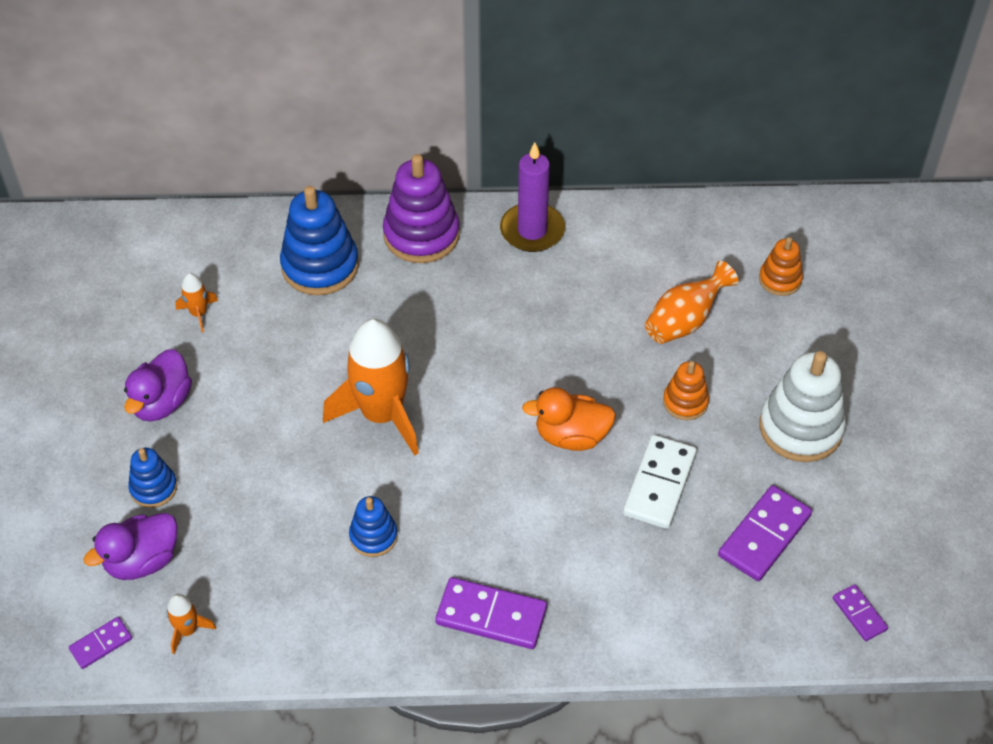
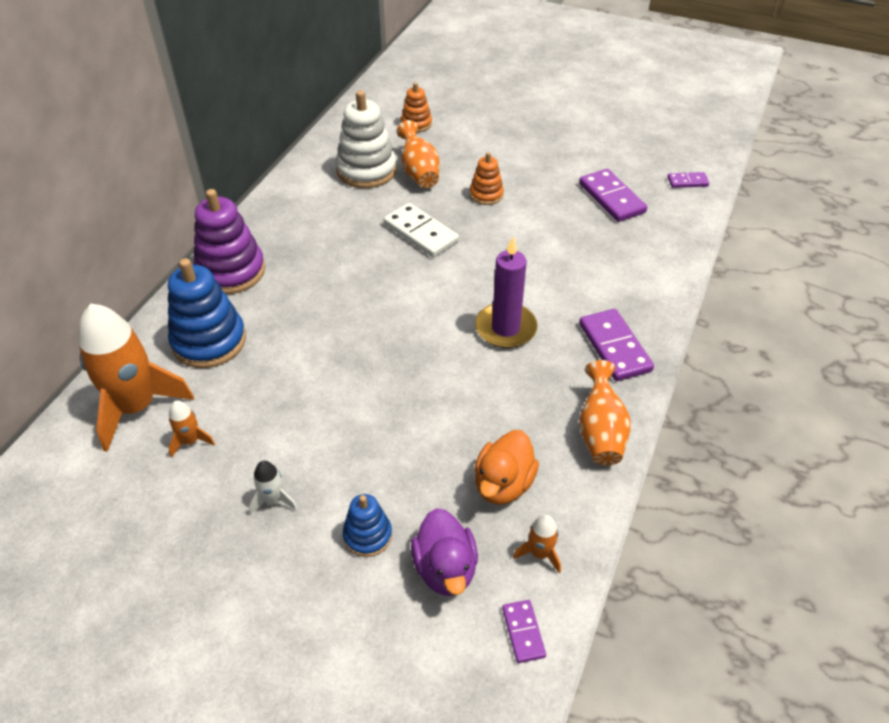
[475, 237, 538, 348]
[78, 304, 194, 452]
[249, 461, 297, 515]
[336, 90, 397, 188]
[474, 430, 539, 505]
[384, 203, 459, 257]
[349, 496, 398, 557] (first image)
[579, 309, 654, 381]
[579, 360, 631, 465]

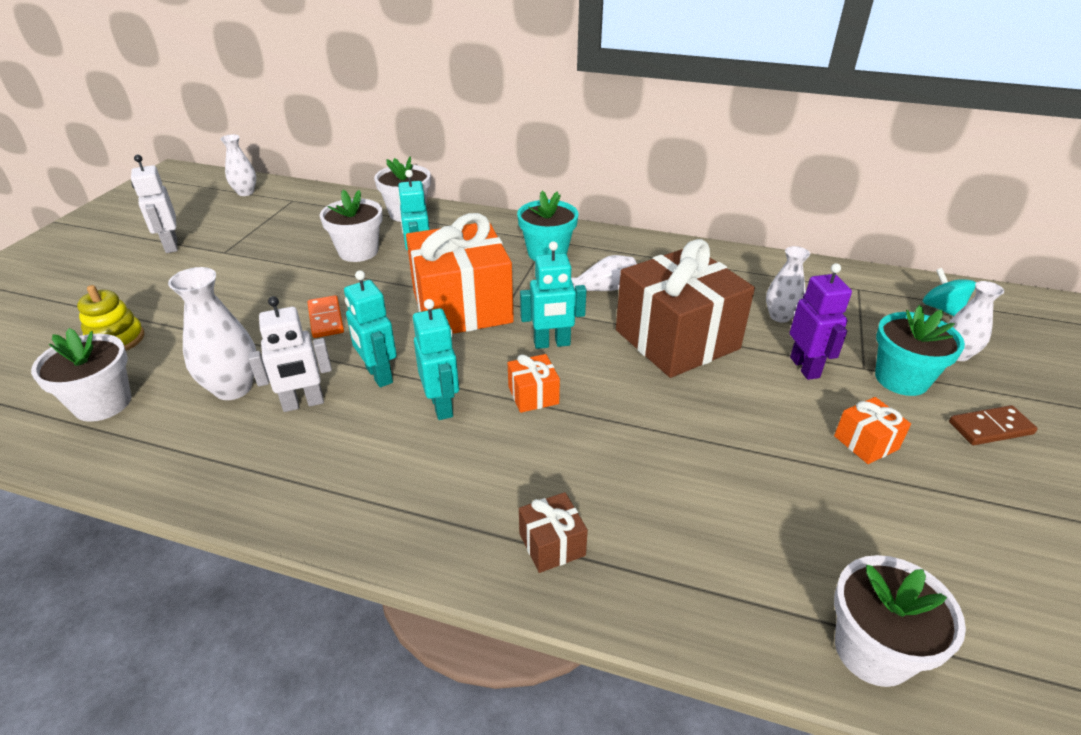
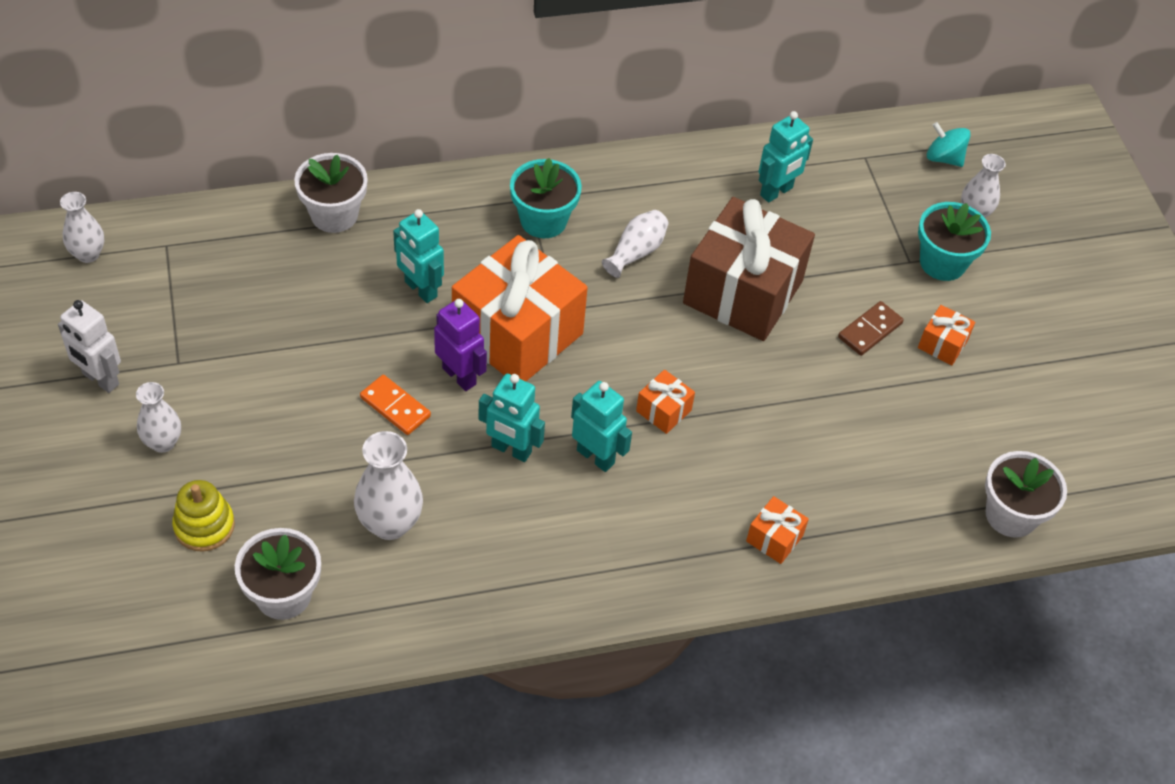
[320, 190, 383, 262] (first image)
[759, 111, 813, 203]
[136, 382, 181, 453]
[434, 299, 487, 391]
[248, 296, 332, 412] (first image)
[838, 301, 904, 356]
[746, 496, 809, 564]

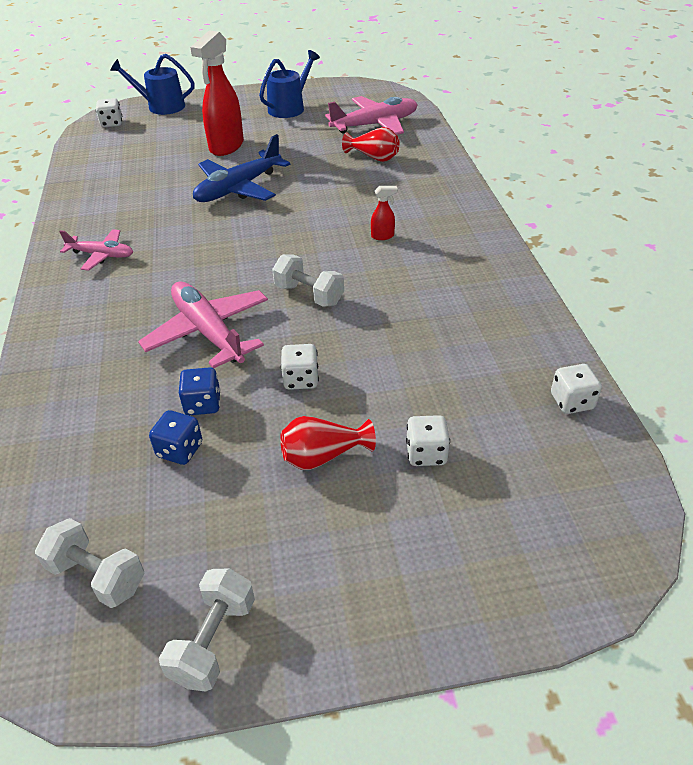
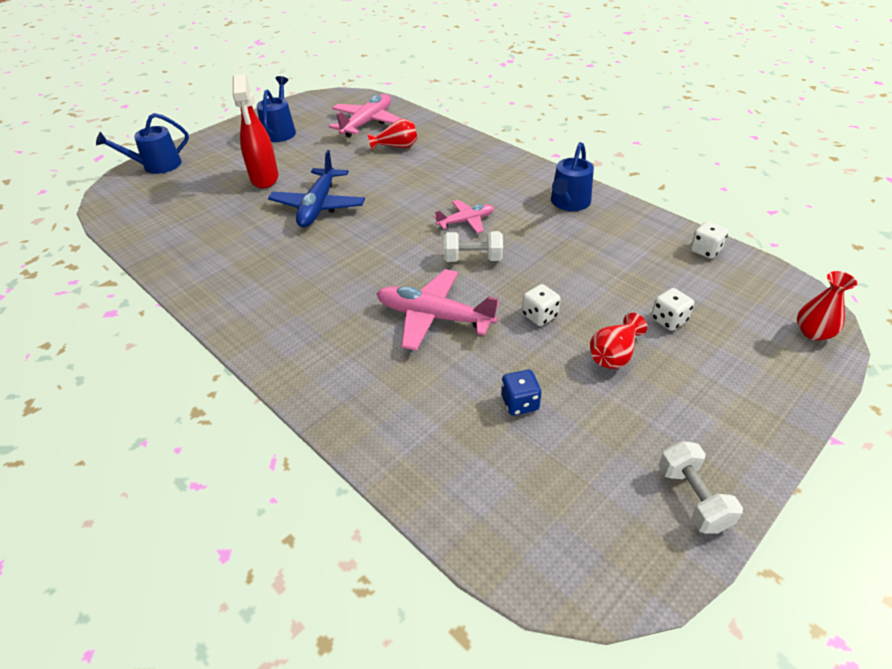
[96, 98, 122, 127] (first image)
[371, 186, 398, 240] (first image)
[434, 200, 494, 233]
[179, 367, 221, 415] (first image)
[35, 518, 144, 608] (first image)
[551, 142, 594, 211]
[797, 271, 857, 341]

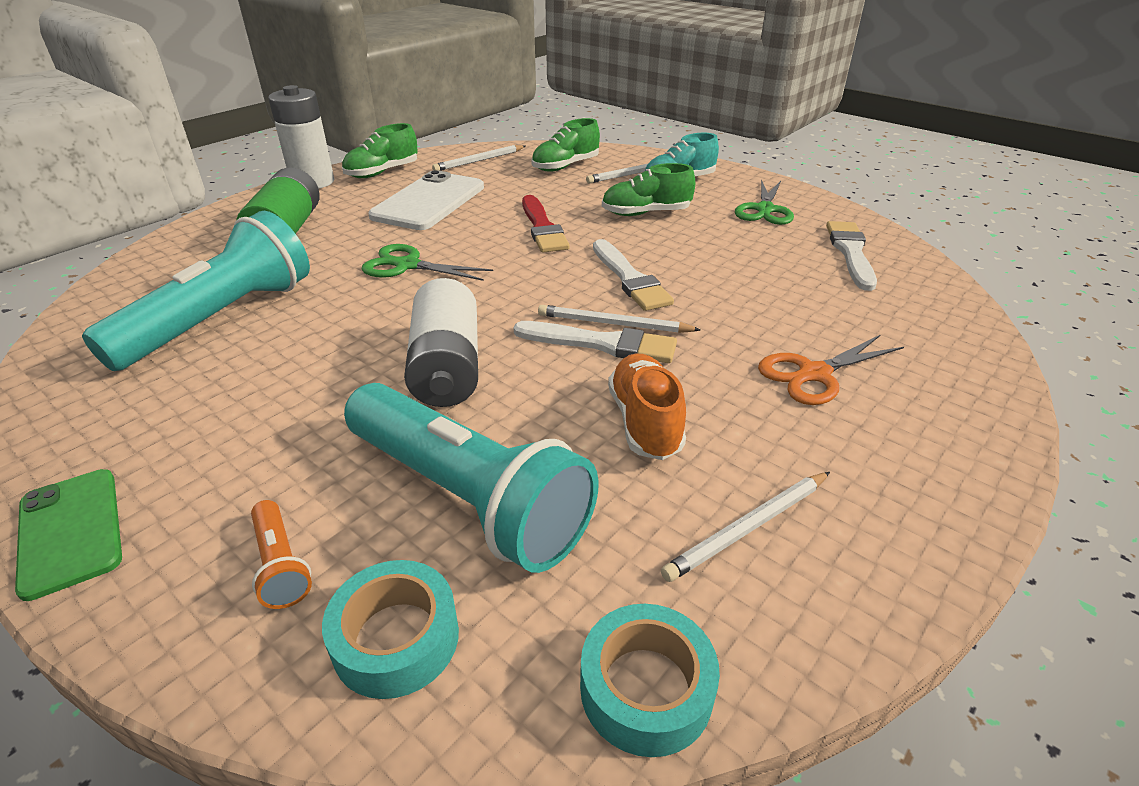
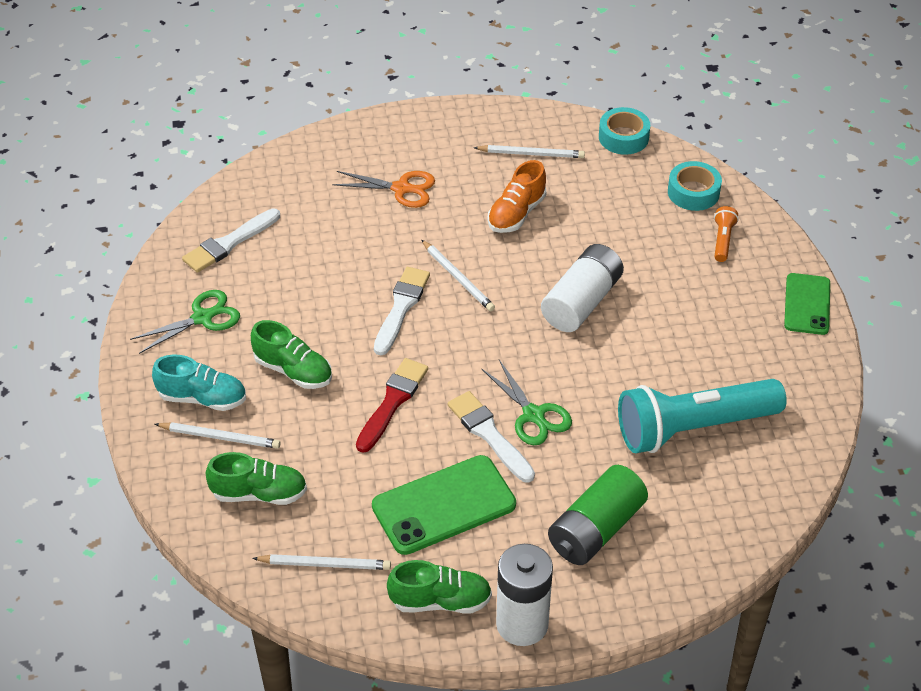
[372, 455, 516, 555]
[448, 391, 535, 483]
[344, 383, 599, 573] (first image)

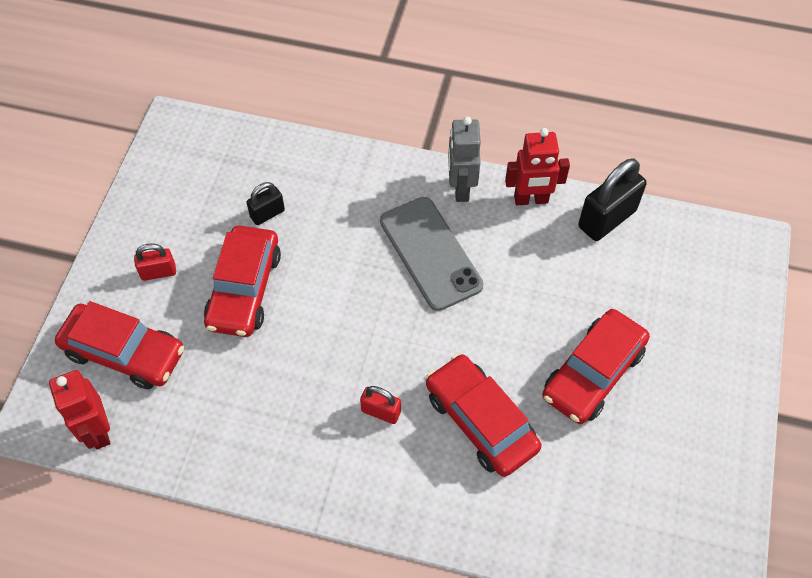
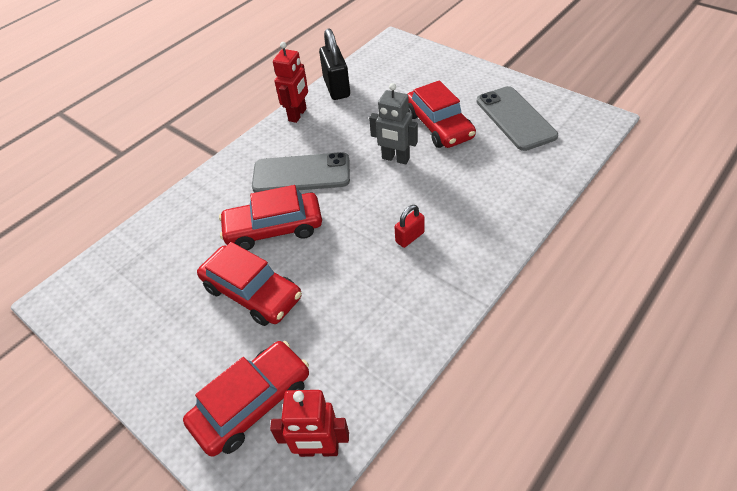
[369, 83, 418, 164]
[246, 182, 285, 225] (first image)
[134, 243, 176, 281] (first image)
[219, 185, 322, 250]
[476, 86, 558, 151]

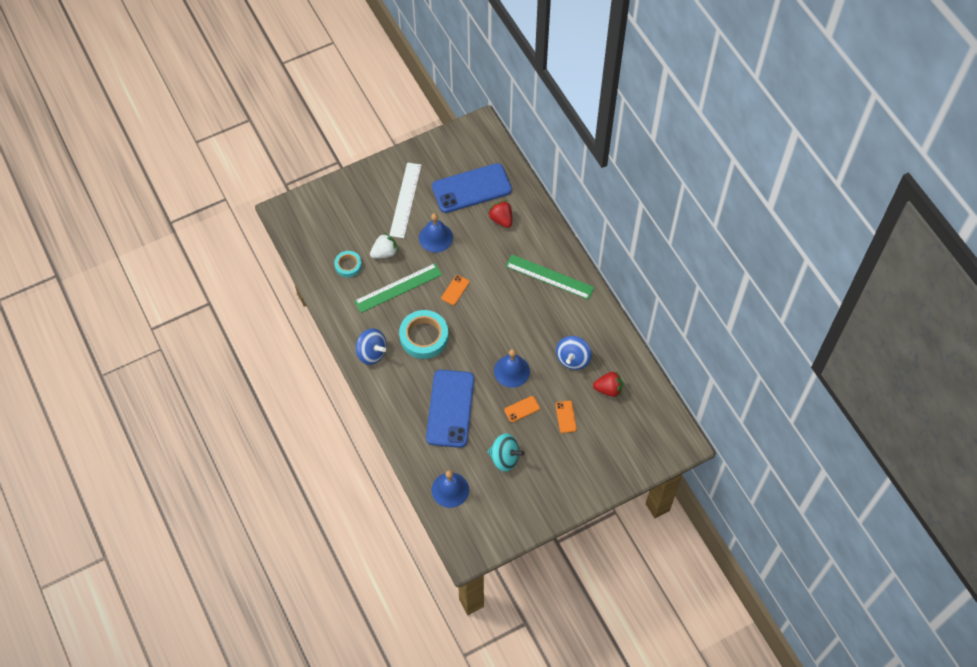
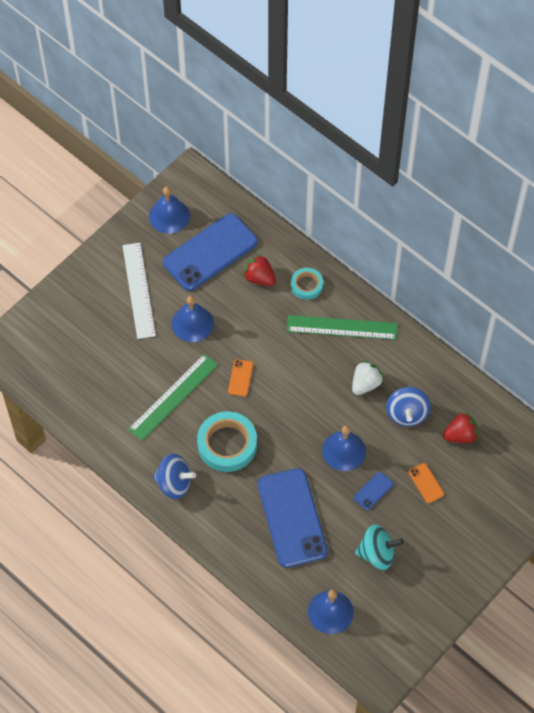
[352, 361, 384, 395]
[291, 268, 323, 300]
[354, 472, 393, 510]
[149, 187, 190, 234]

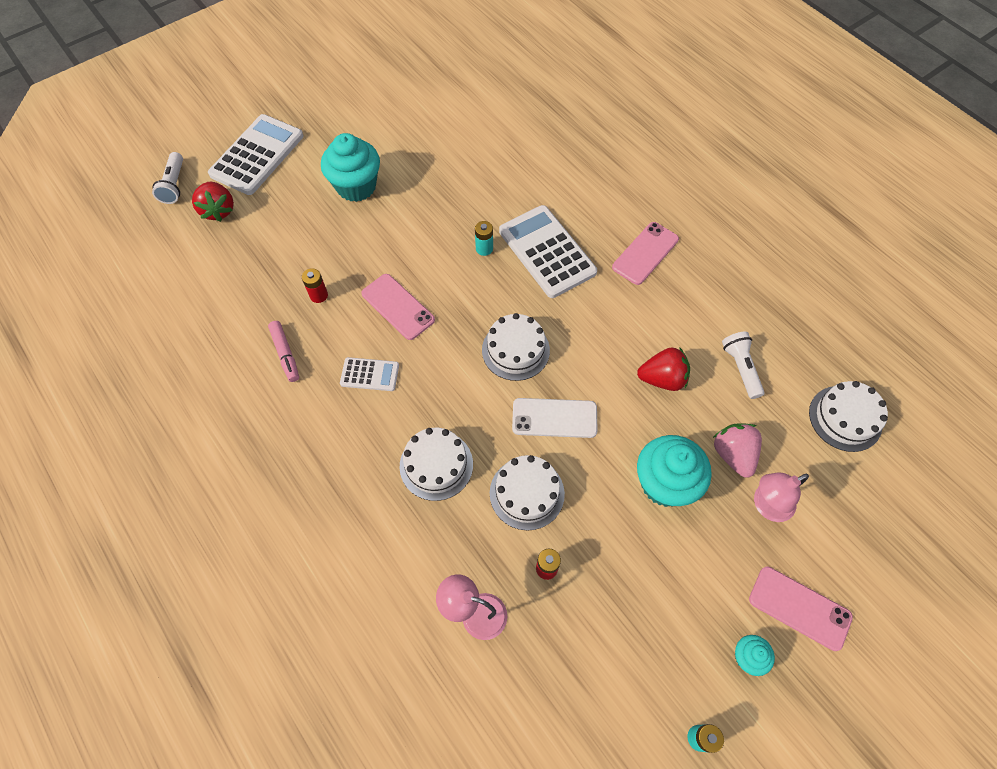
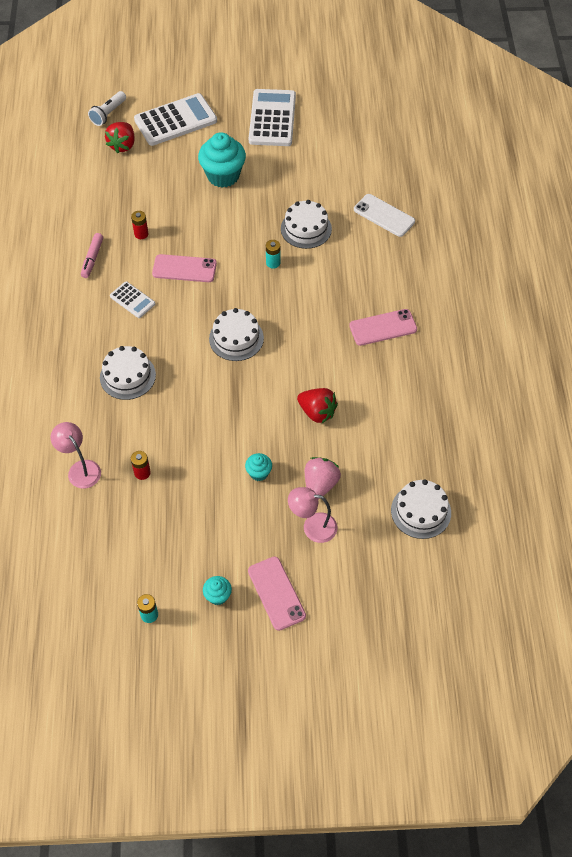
[249, 89, 296, 146]
[152, 254, 217, 282]
[722, 332, 765, 399] (first image)
[354, 194, 415, 237]
[245, 453, 272, 481]
[281, 200, 332, 249]

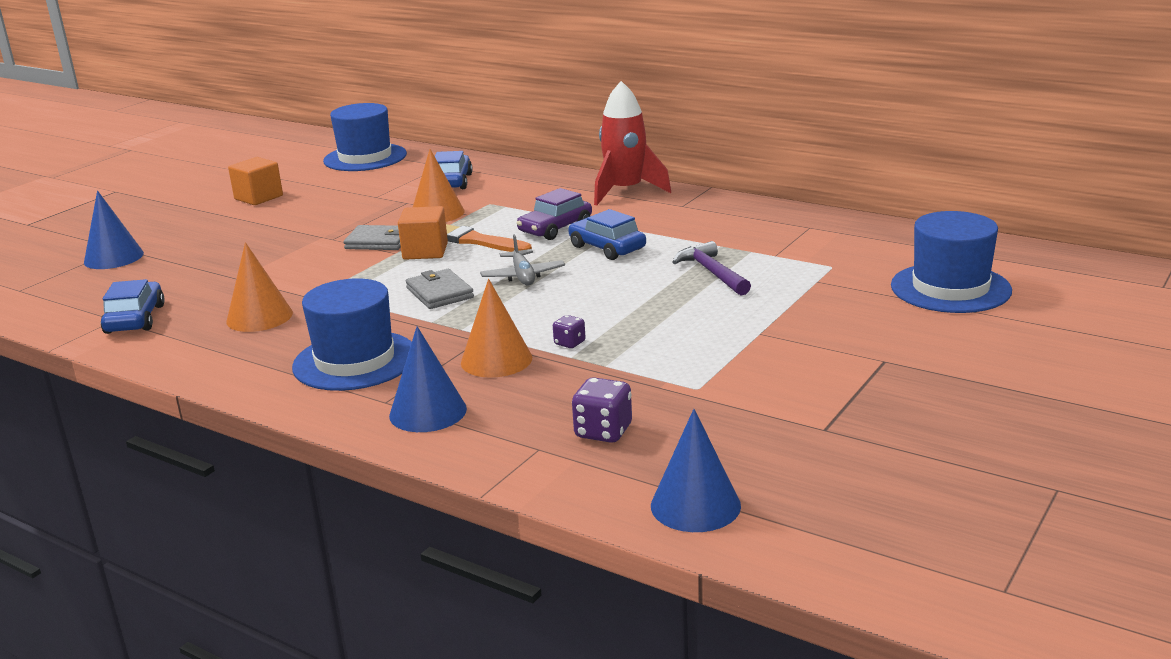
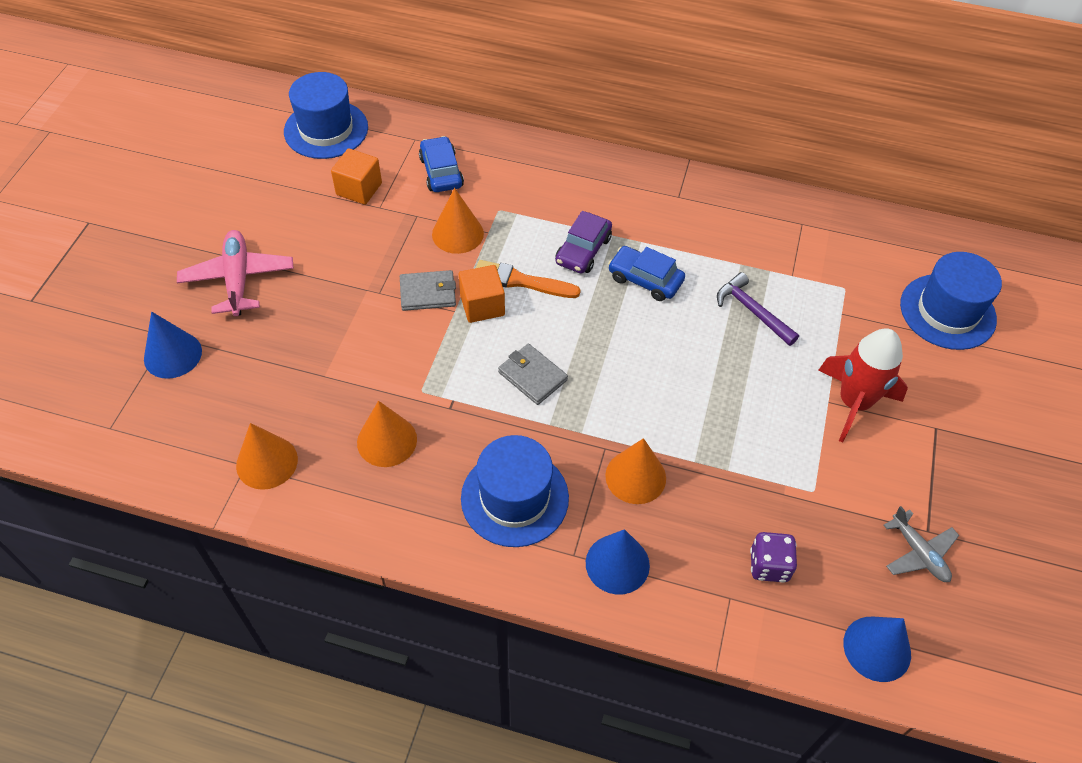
[818, 328, 908, 442]
[331, 148, 382, 205]
[884, 506, 959, 582]
[236, 423, 298, 490]
[553, 315, 586, 348] (first image)
[177, 230, 294, 316]

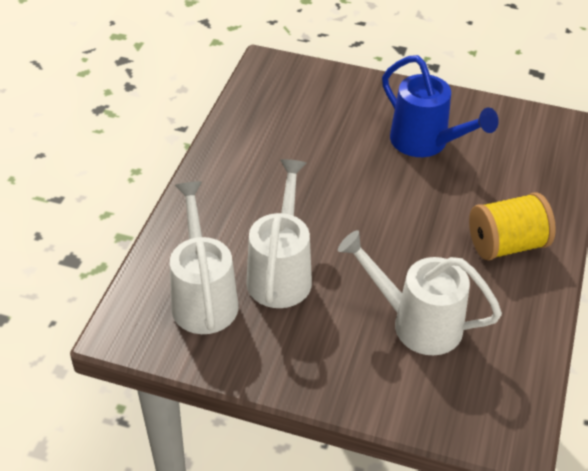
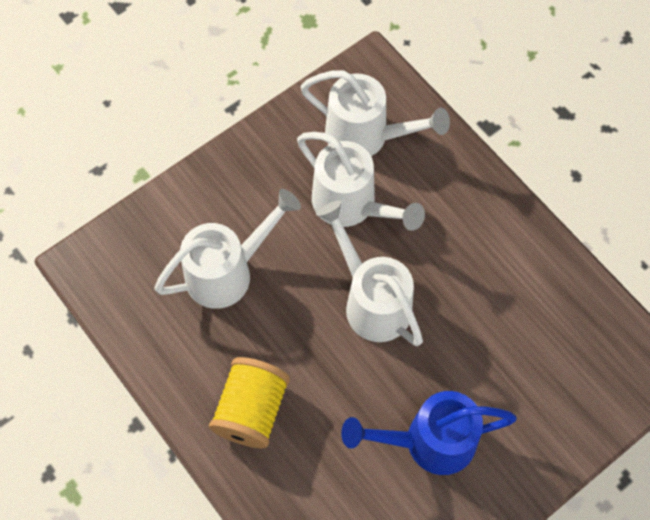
[316, 201, 423, 346]

